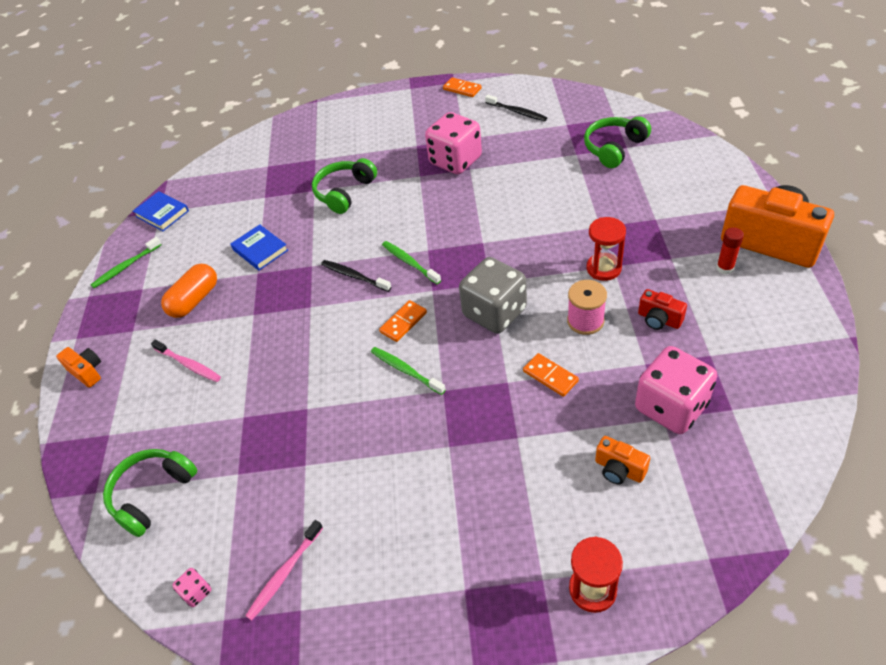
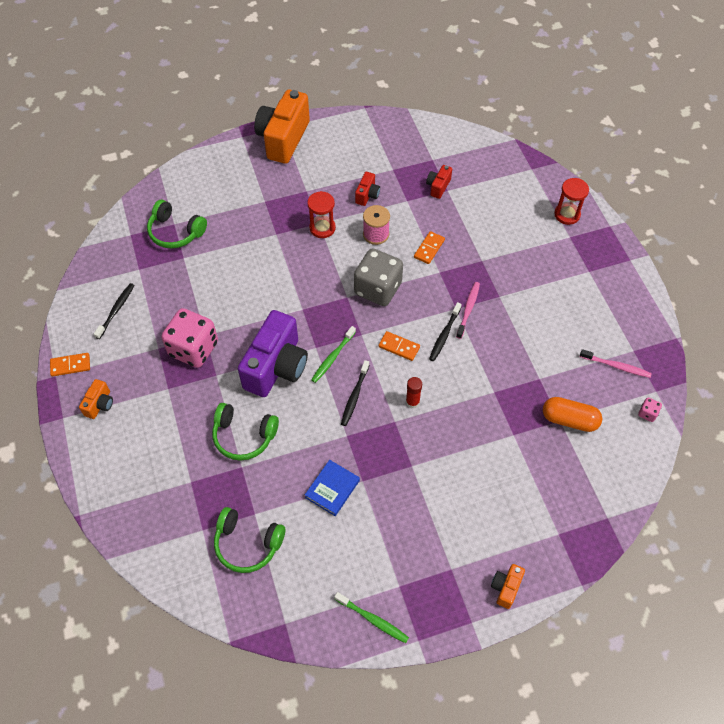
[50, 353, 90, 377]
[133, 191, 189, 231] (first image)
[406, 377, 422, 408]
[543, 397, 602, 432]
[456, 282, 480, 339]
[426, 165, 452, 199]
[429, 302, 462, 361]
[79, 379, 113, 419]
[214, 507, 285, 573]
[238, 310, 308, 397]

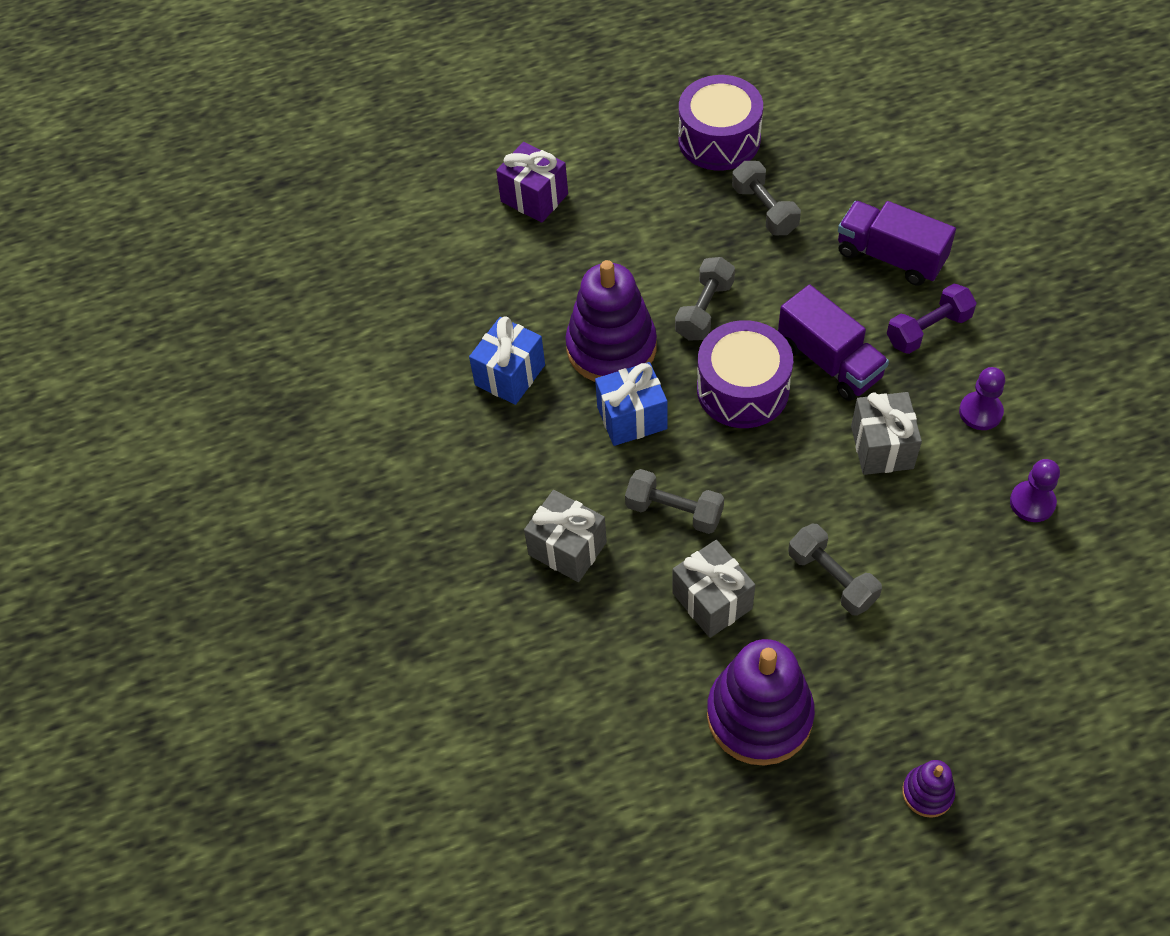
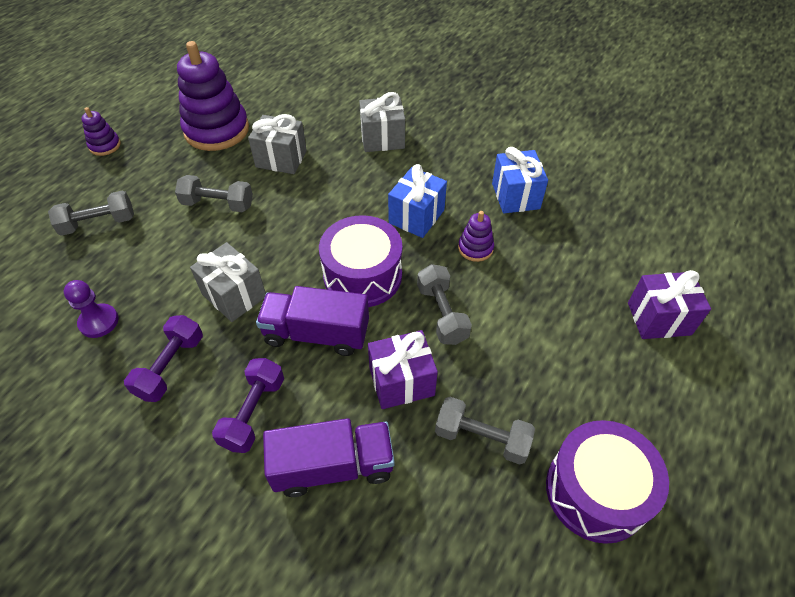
[458, 211, 494, 262]
[124, 315, 203, 402]
[48, 191, 134, 236]
[368, 330, 438, 409]

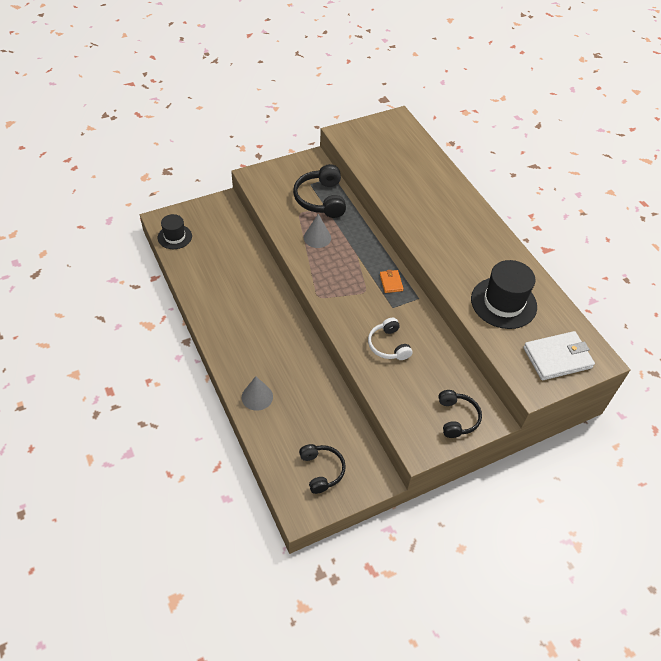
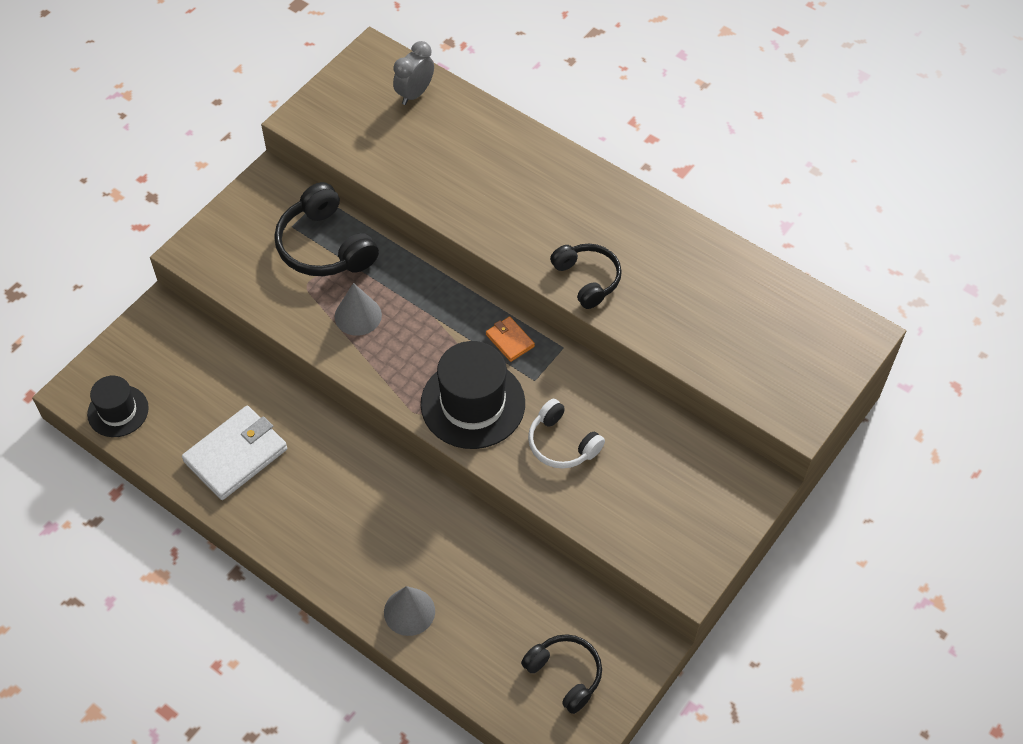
[421, 341, 525, 449]
[182, 406, 287, 500]
[550, 244, 622, 309]
[393, 41, 434, 105]

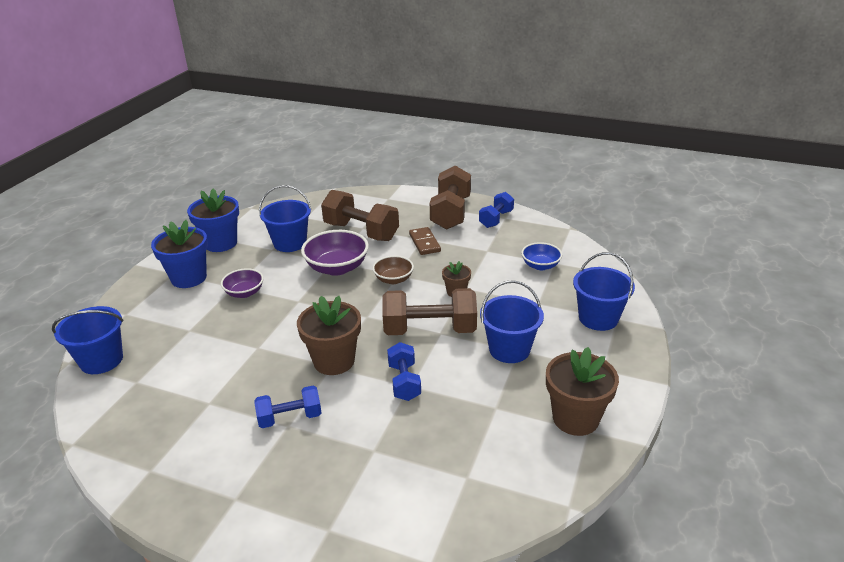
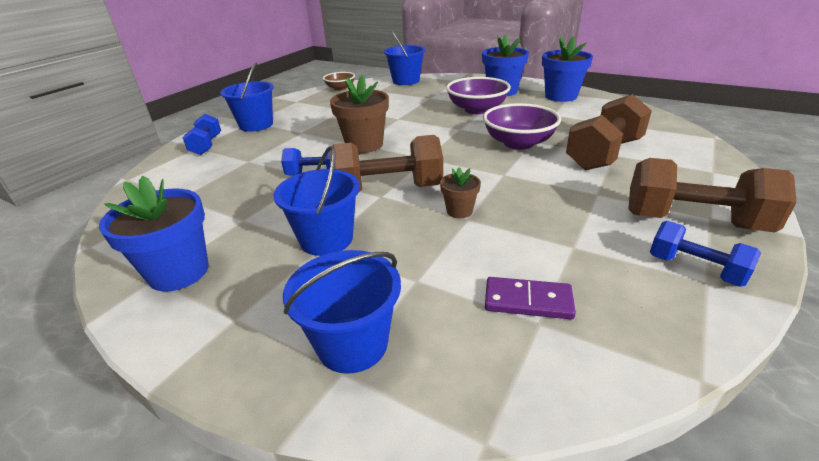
[220, 63, 274, 132]
[409, 227, 441, 255] (first image)
[485, 277, 576, 320]
[323, 72, 355, 91]
[446, 77, 511, 114]
[329, 135, 443, 193]
[99, 176, 209, 292]
[183, 114, 221, 155]

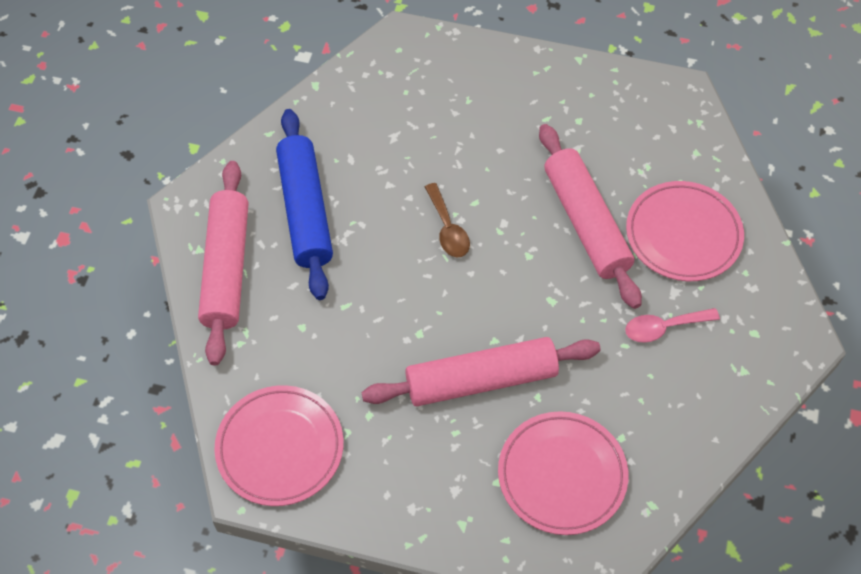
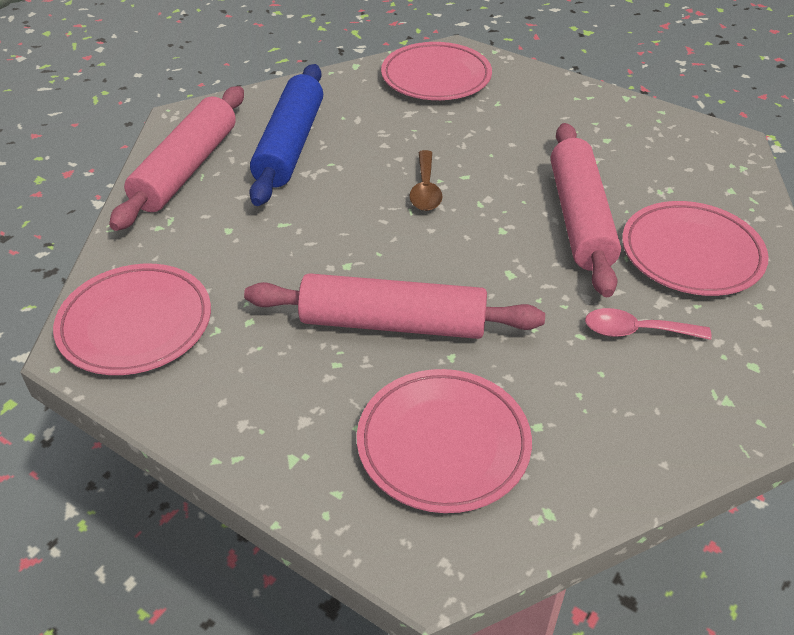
[381, 42, 492, 100]

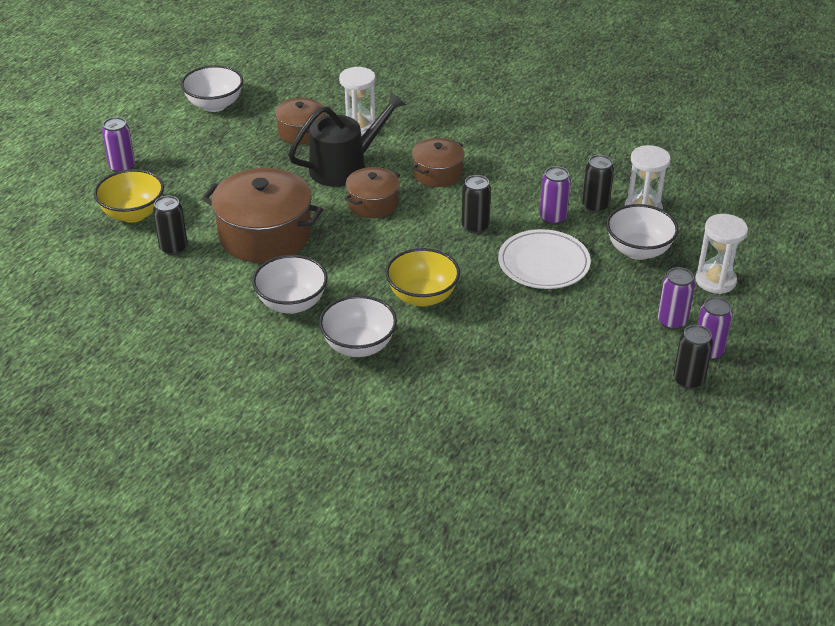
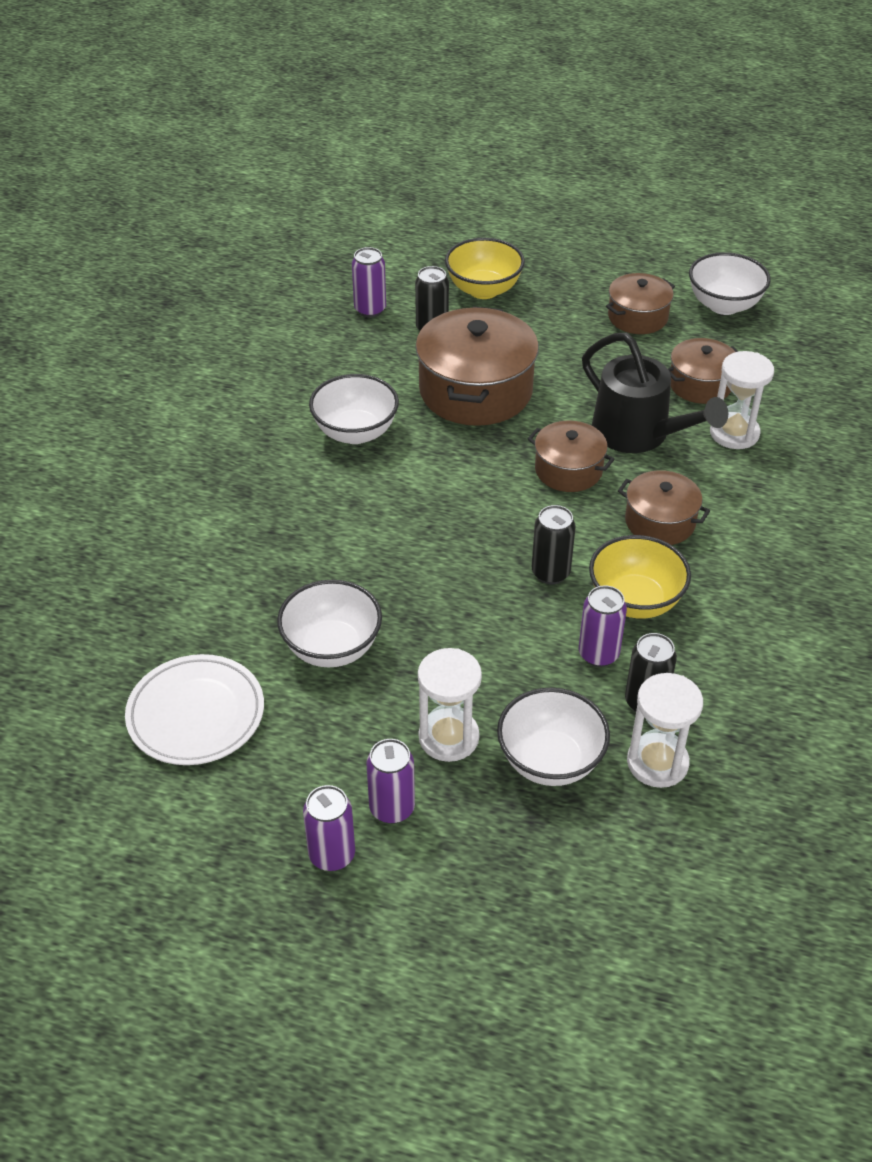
[352, 247, 386, 318]
[418, 648, 482, 762]
[125, 654, 264, 765]
[589, 535, 691, 618]
[277, 580, 382, 667]
[673, 325, 713, 389] (first image)
[606, 273, 675, 334]

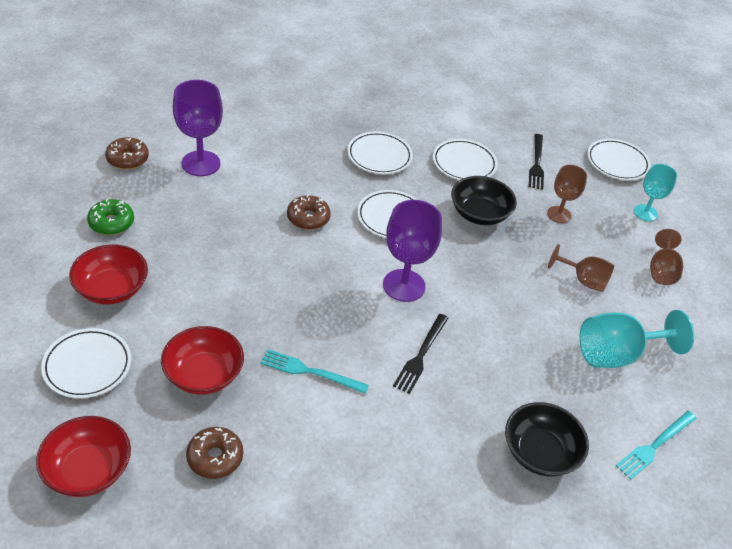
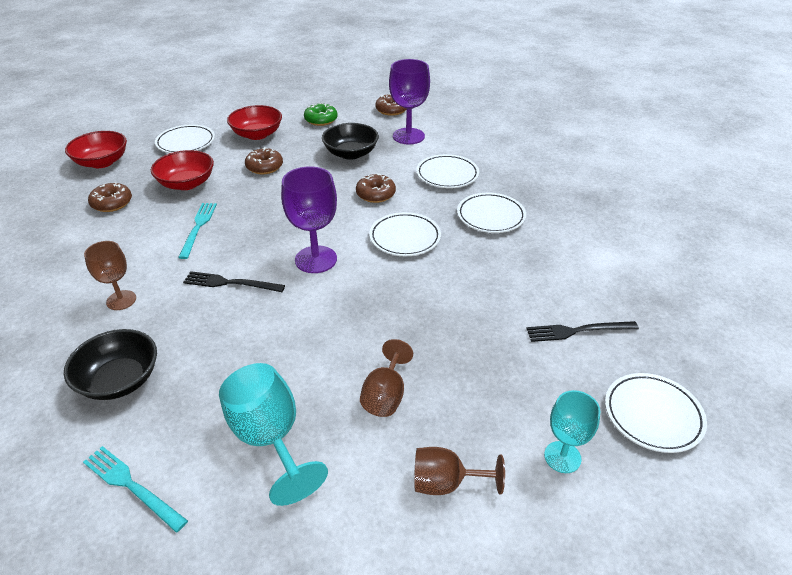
[416, 154, 479, 188]
[84, 241, 136, 310]
[322, 123, 379, 160]
[245, 147, 283, 174]

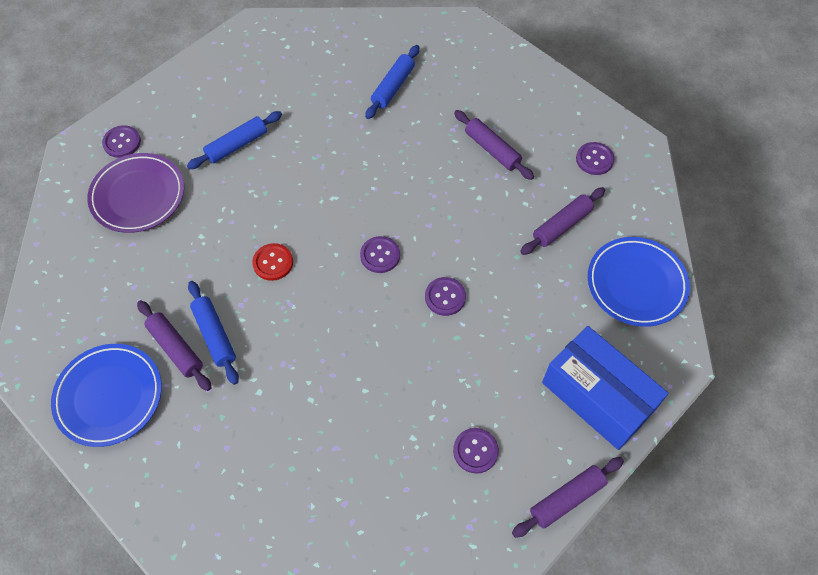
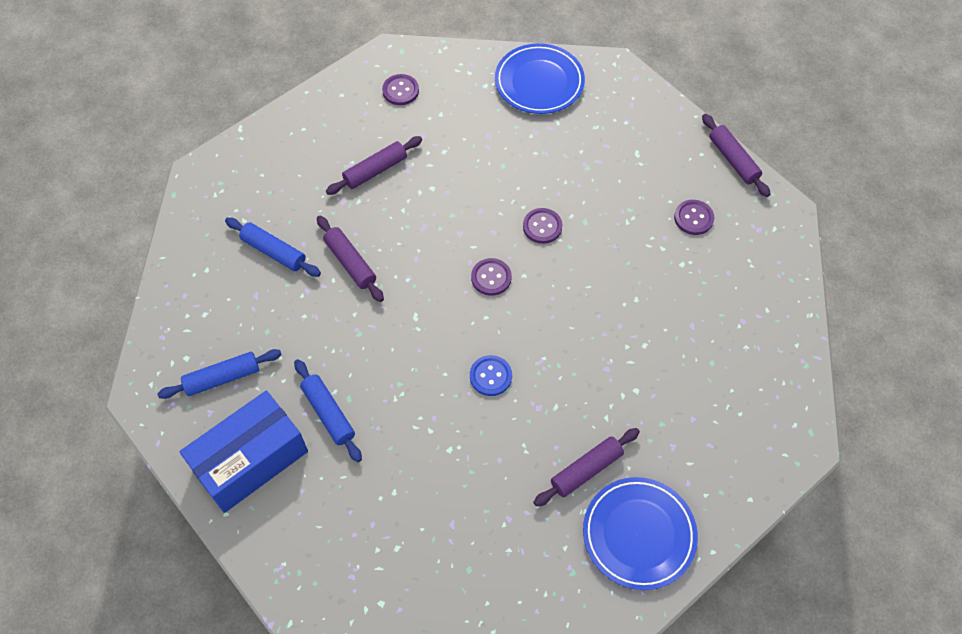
[102, 125, 141, 158] (first image)
[87, 153, 184, 233] (first image)
[317, 216, 384, 302]
[470, 355, 512, 396]
[157, 349, 282, 399]
[179, 391, 308, 513]

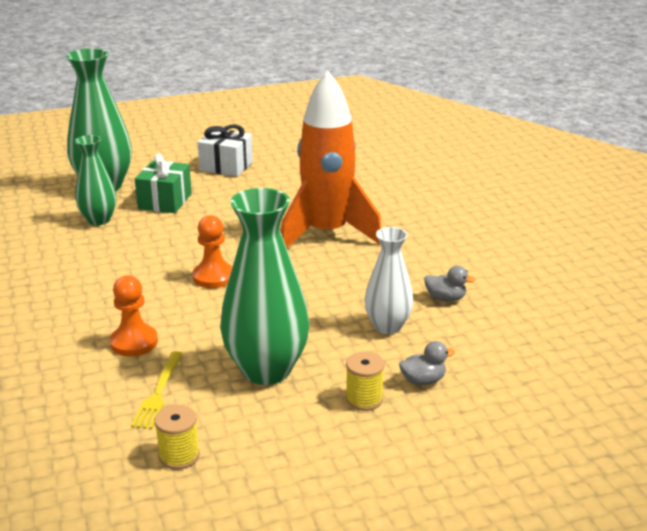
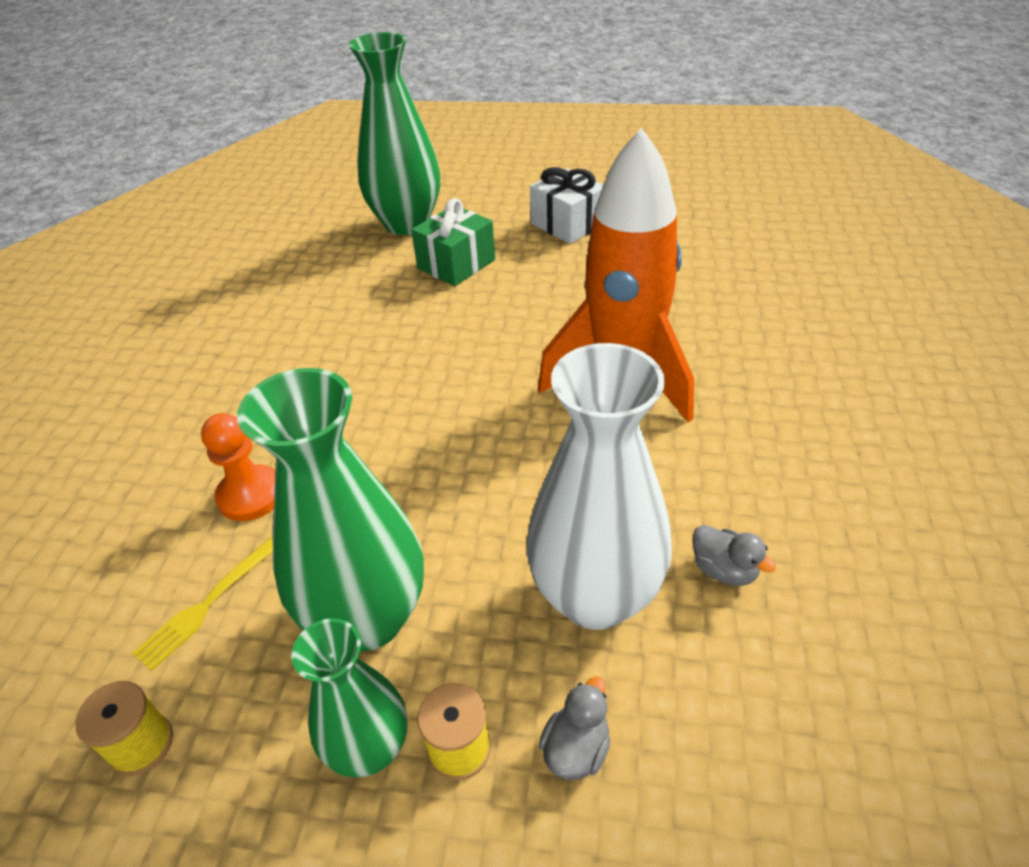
[291, 618, 407, 777]
[192, 215, 233, 288] (first image)
[526, 343, 672, 630]
[539, 677, 610, 780]

